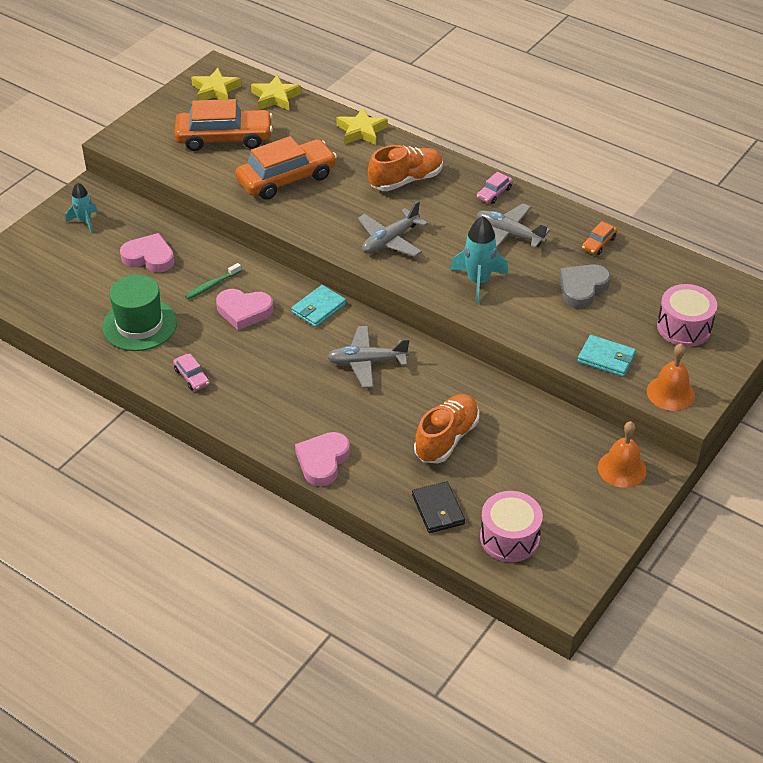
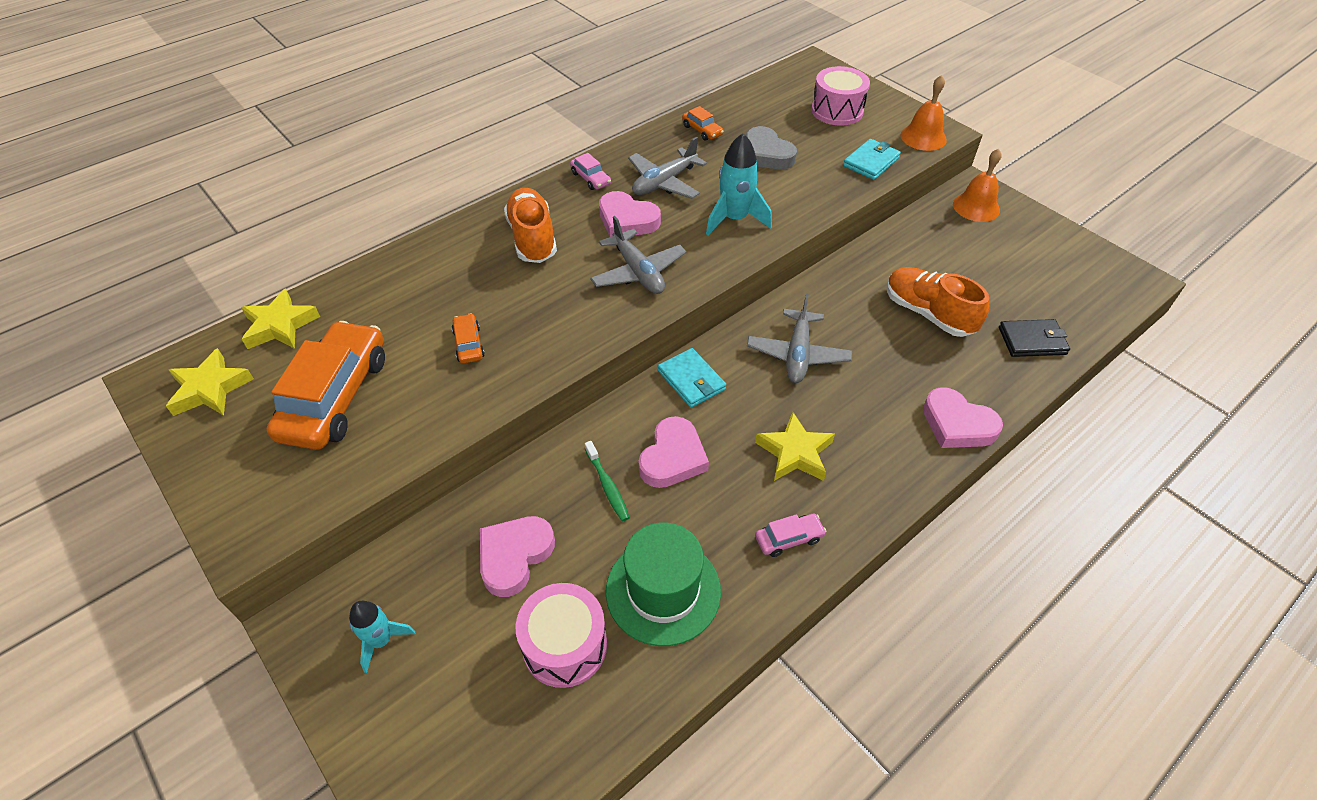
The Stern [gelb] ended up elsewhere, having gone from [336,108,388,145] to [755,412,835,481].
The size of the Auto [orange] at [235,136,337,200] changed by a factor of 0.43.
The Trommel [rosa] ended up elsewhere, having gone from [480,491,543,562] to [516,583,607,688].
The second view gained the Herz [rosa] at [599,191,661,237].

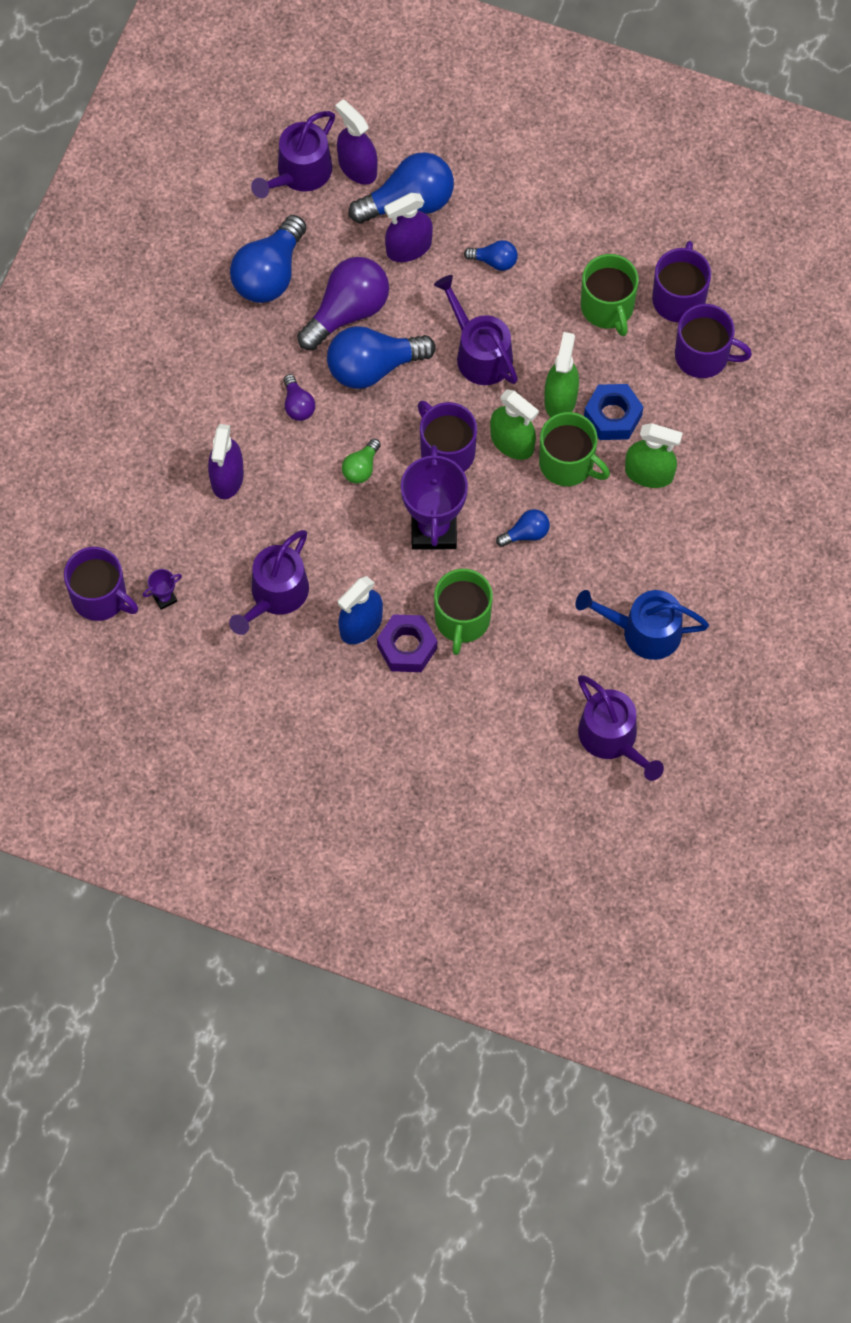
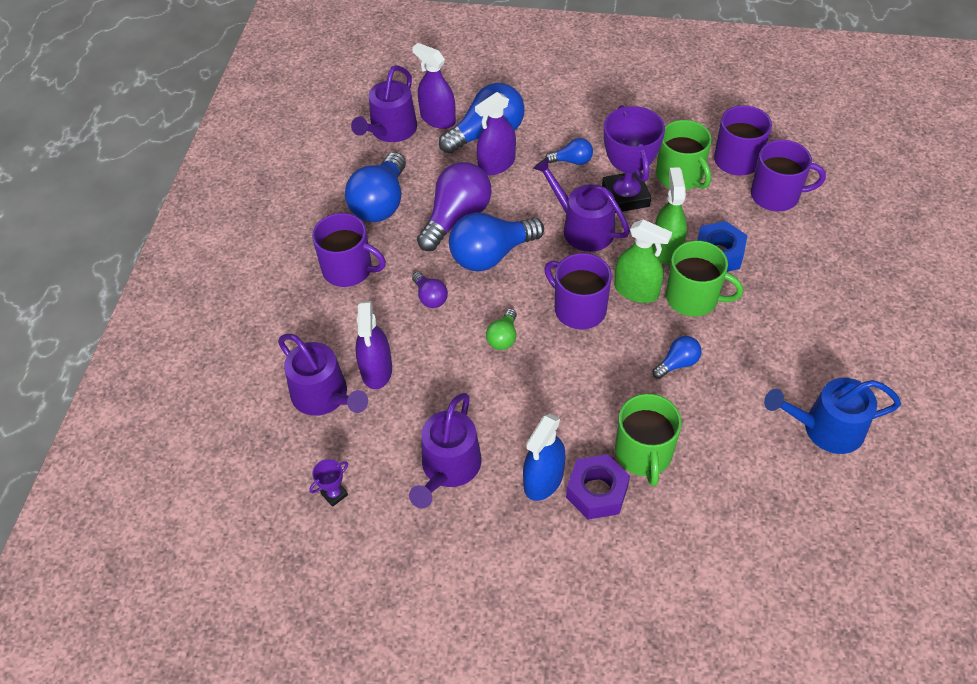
The second view lost the Sprühflasche [grün] at [625,423,683,488].
The Pokal [lila] ended up elsewhere, having gone from [401,445,468,550] to [602,105,665,213].
The Tasse [lila] ended up elsewhere, having gone from [64,547,138,621] to [312,213,386,287].
The Gießkanne [lila] ended up elsewhere, having gone from [578,675,664,781] to [278,334,368,416].

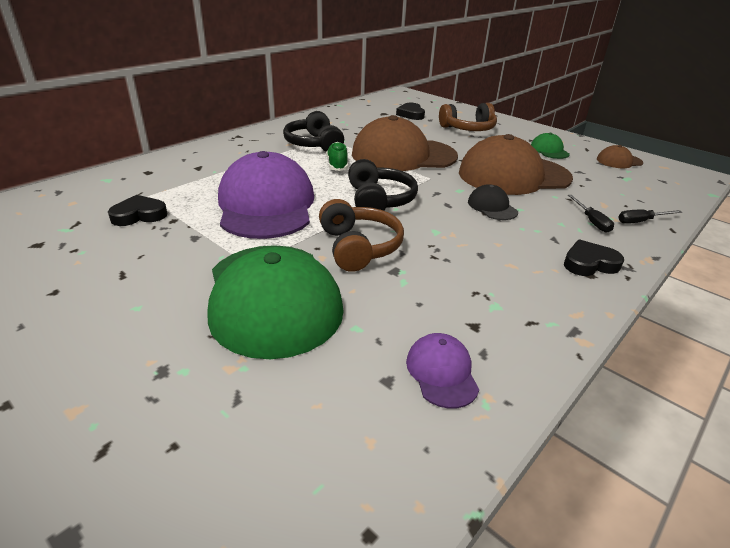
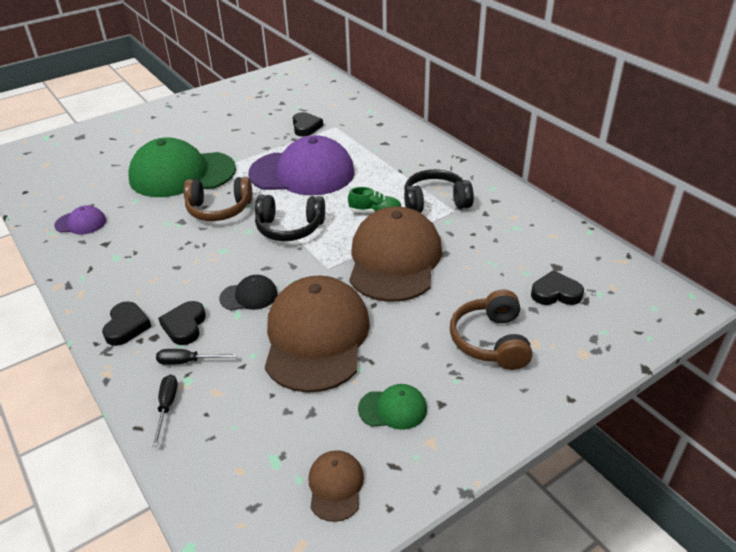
The second view gained the Herz [schwarz] at [158,301,206,345].

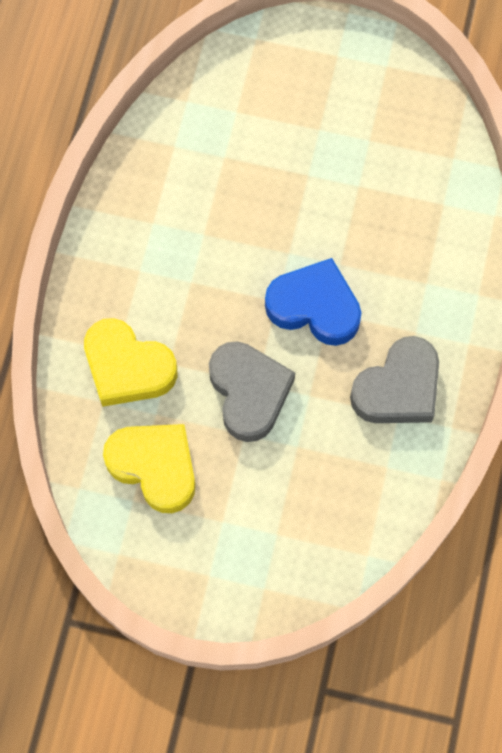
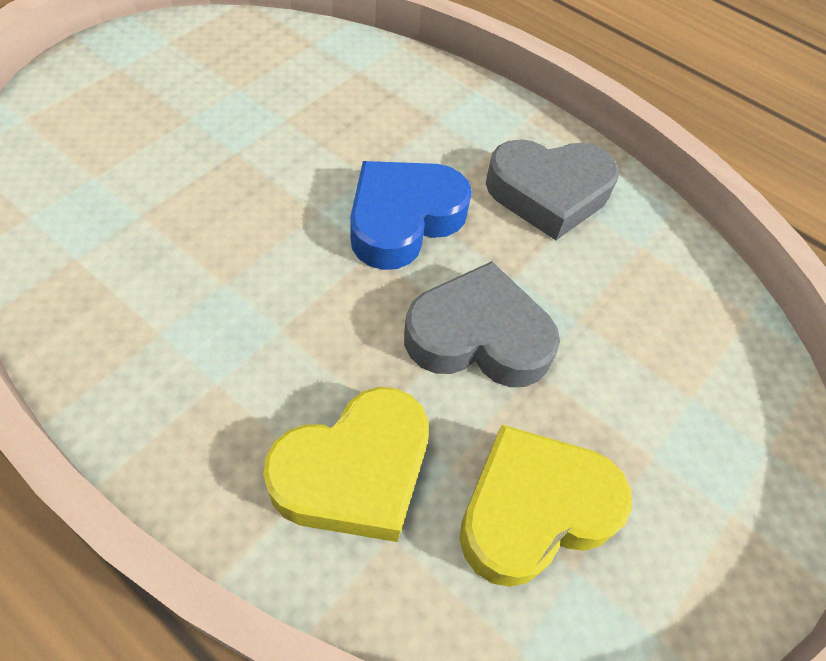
The Herz [grau] at [350,336,439,423] ended up facing another way, 105 degrees clockwise from before.

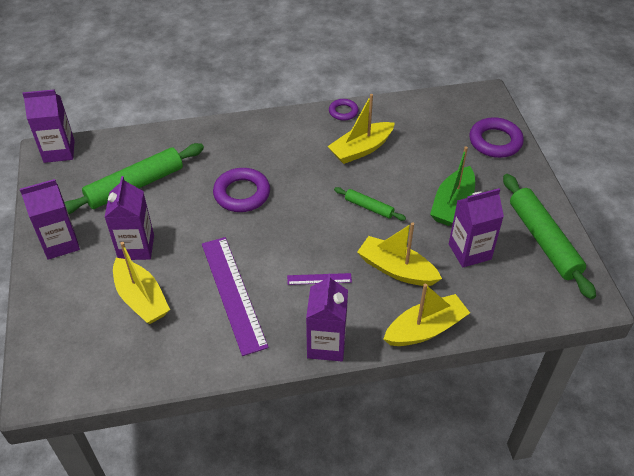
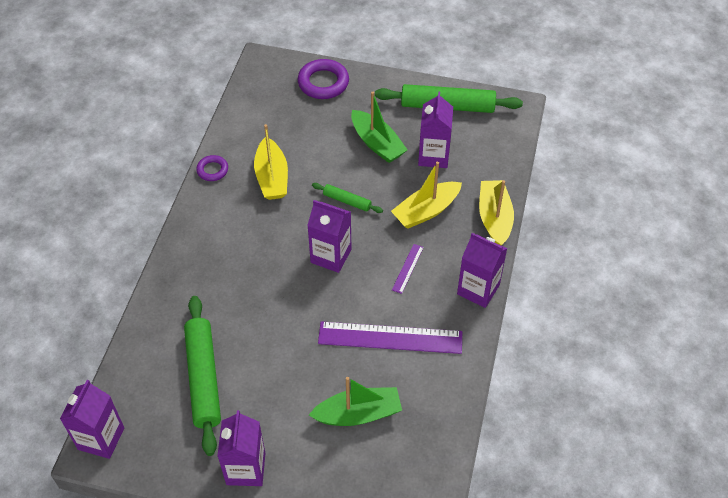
The second view lost the Ring [lila] at [213,168,270,212].
The Getränkekarton [lila] ended up elsewhere, having gone from [105,176,154,260] to [307,200,351,273].
The Nudelholz [grün] at [334,187,406,221] ended up facing another way, 60 degrees clockwise from before.
What was the Boot [gelb] at [113,242,170,324] turned into the Boot [grün] at [309,377,402,426].

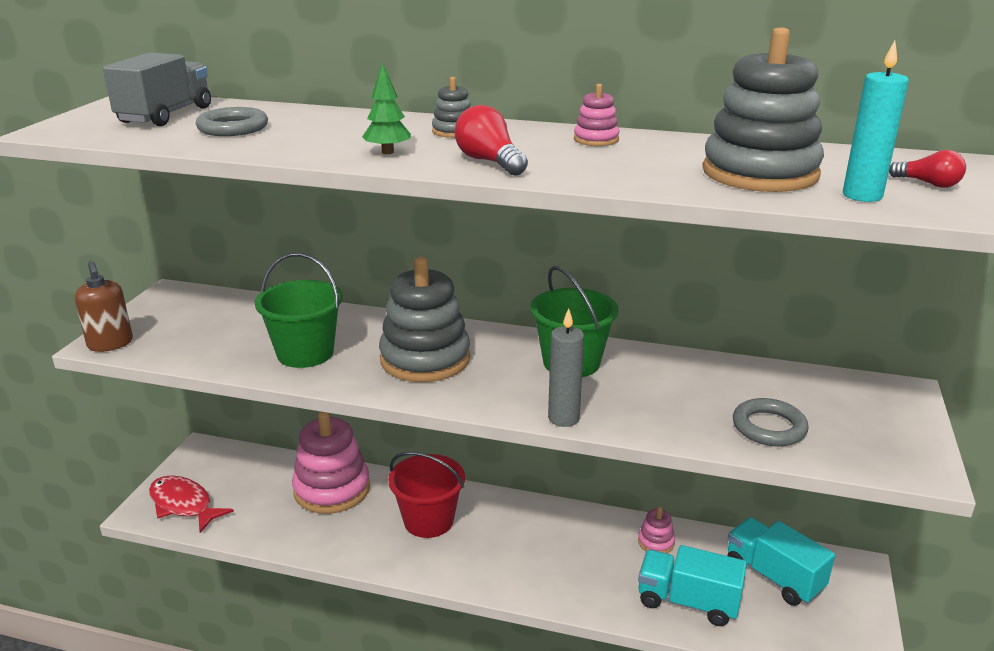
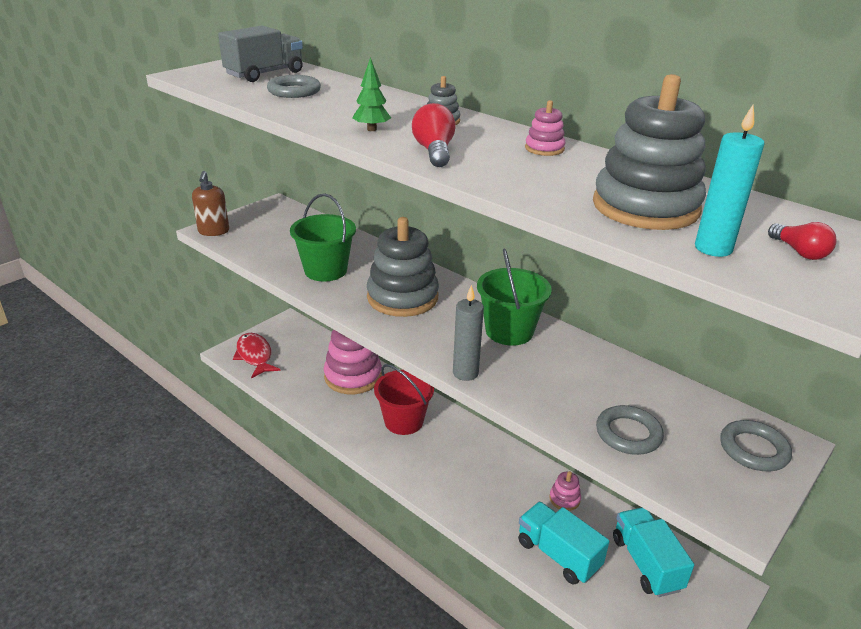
The second view gained the Ring [grau] at [720,420,792,471].

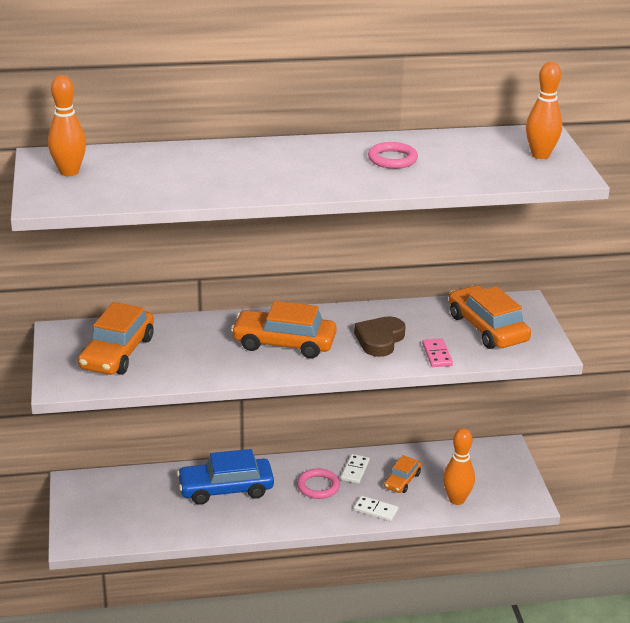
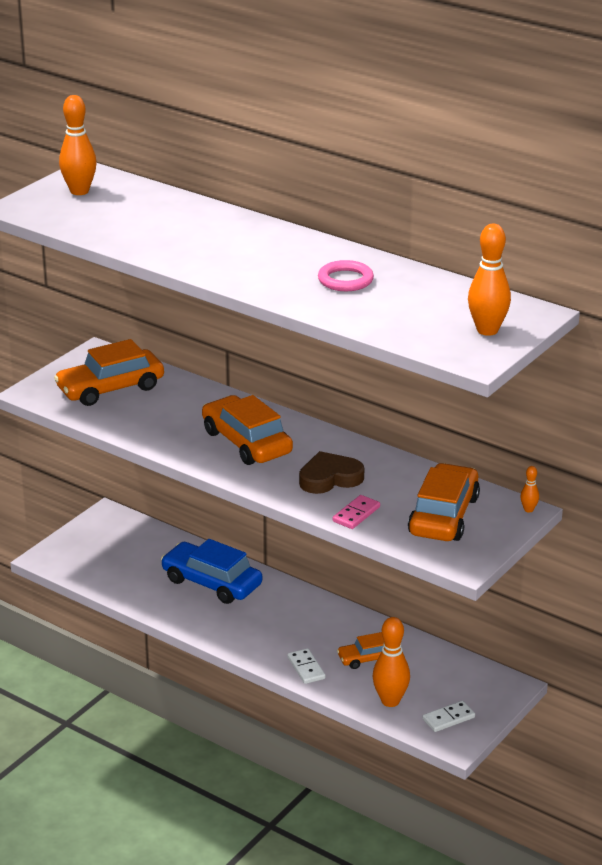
The Dominostein [weiß] ended up elsewhere, having gone from [341,454,370,484] to [423,701,475,732].
The second view lost the Ring [rosa] at [297,469,340,499].
The second view gained the Bowlingkegel [orange] at [520,466,539,513].

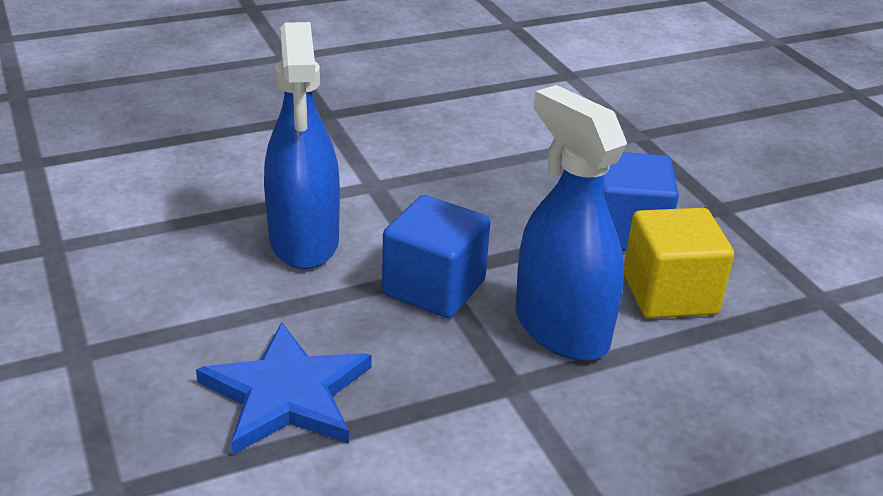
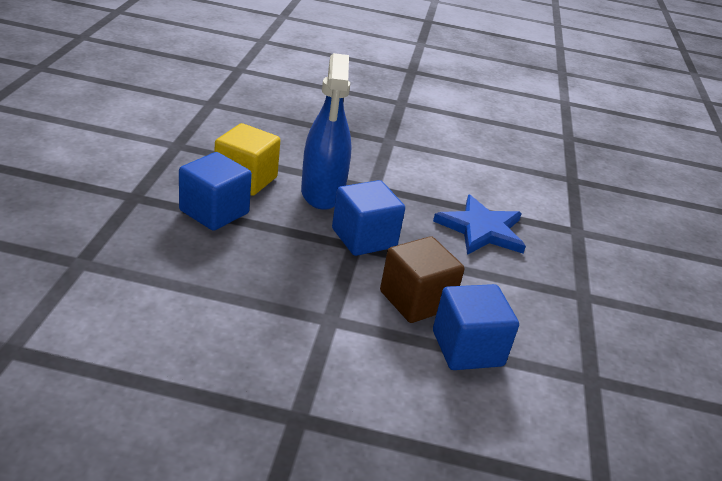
Where the Sprühflasche [blau] stood at [264,22,340,269], the Kubus [braun] came to stand at [380,236,464,323].
The second view gained the Kubus [blau] at [433,284,519,370].

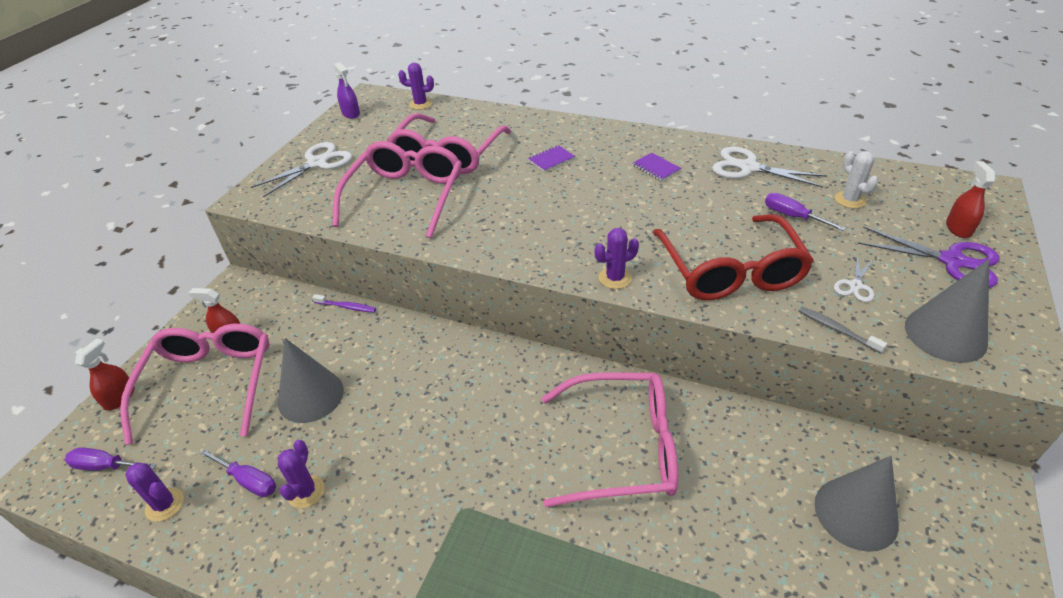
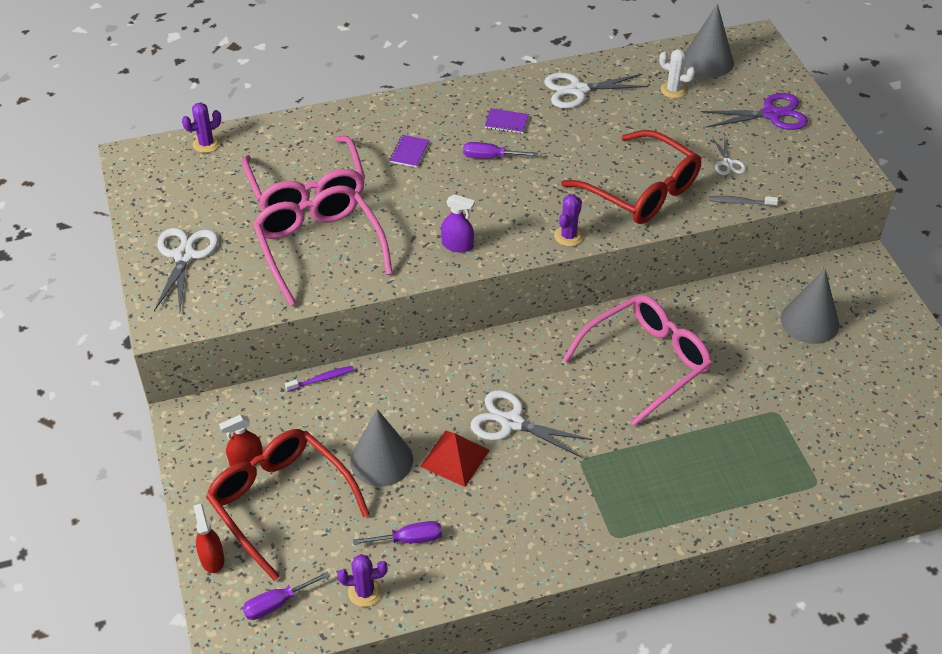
The Sprühflasche [lila] ended up elsewhere, having gone from [334,62,360,119] to [441,194,475,253].
The second view lost the Sprühflasche [rot] at [946,161,995,238].
The Schraubenzieher [lila] ended up elsewhere, having gone from [765,193,846,231] to [463,142,538,159].
The Kegel [grau] ended up elsewhere, having gone from [905,259,989,363] to [685,4,734,78].
What was the Brille [rosa] at [120,324,269,445] turned into the Brille [rot] at [206,429,370,581].
The second view lost the Kaktus [lila] at [278,440,325,508].
The second view gained the Schere [weiß] at [471,390,592,458].
The second view gained the Pyramide [rot] at [420,430,490,487].

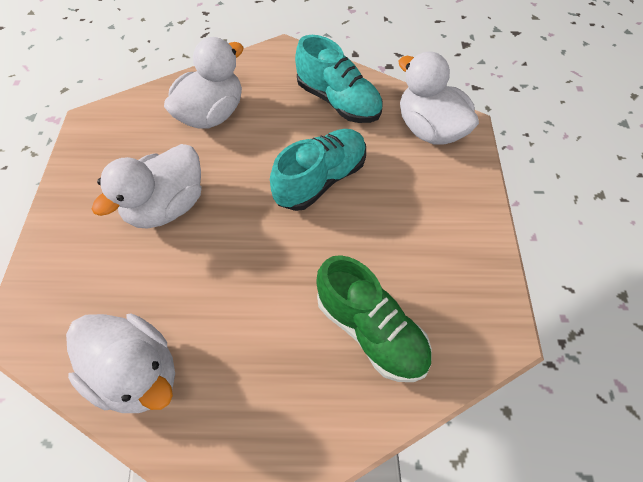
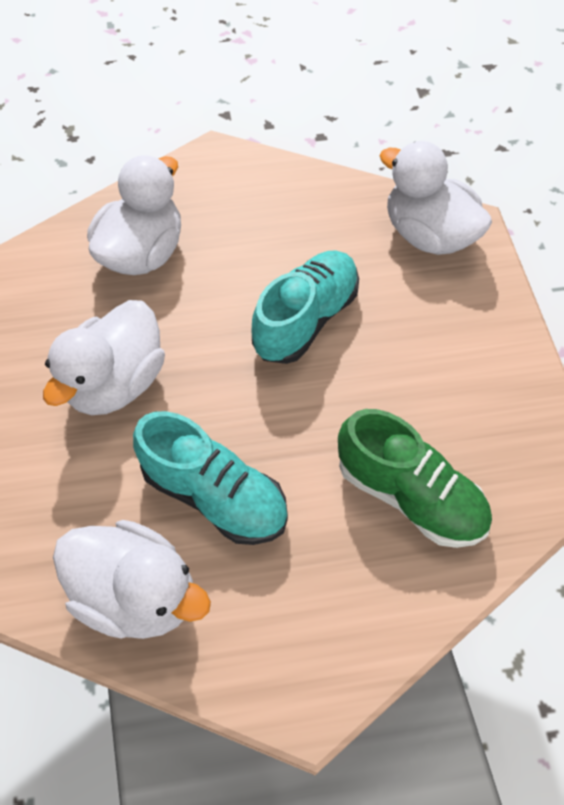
The Schuh [türkis] ended up elsewhere, having gone from [295,35,382,123] to [133,411,288,545].

